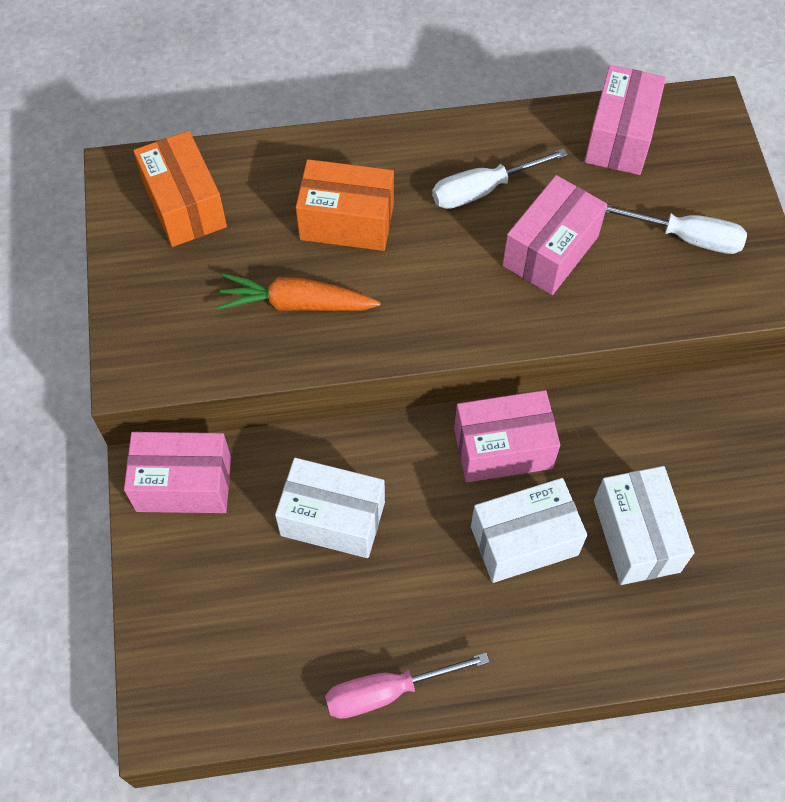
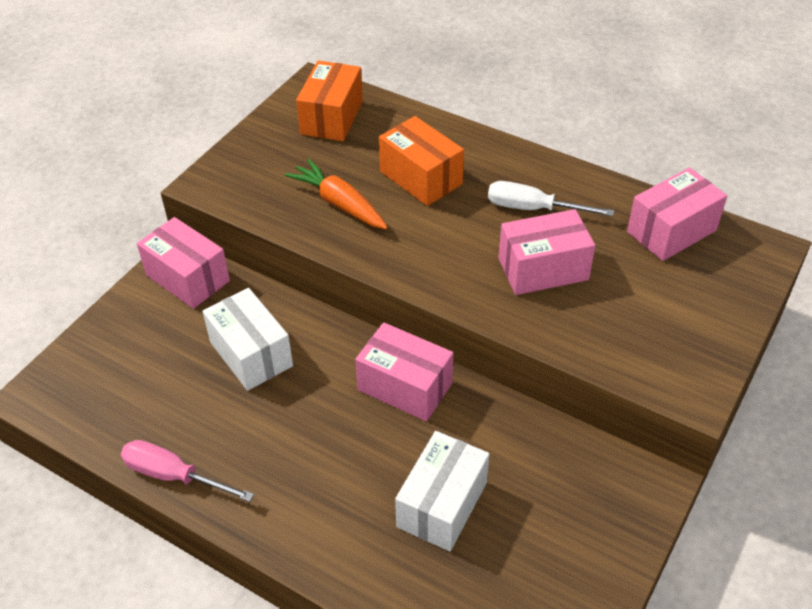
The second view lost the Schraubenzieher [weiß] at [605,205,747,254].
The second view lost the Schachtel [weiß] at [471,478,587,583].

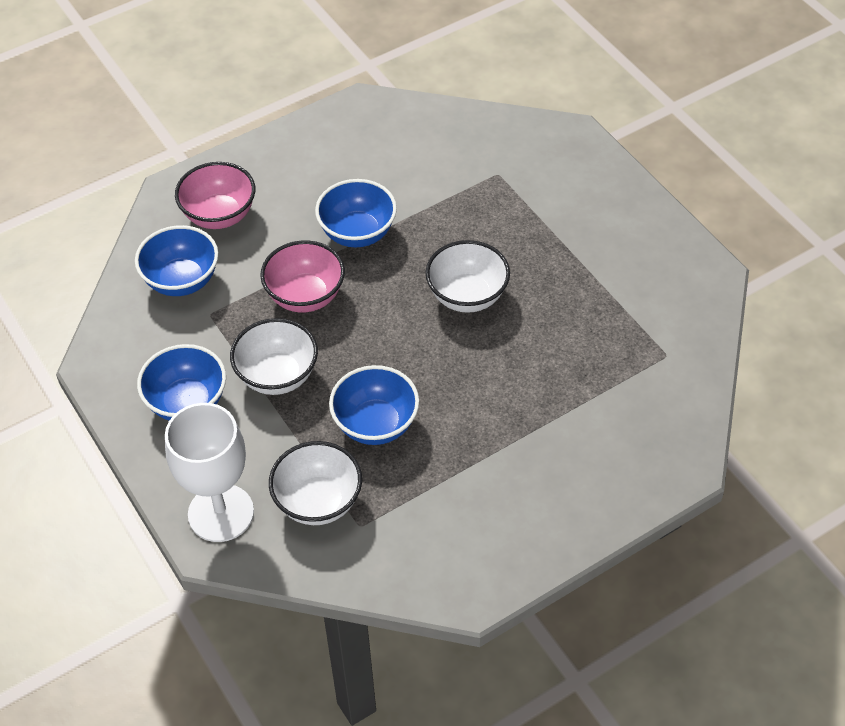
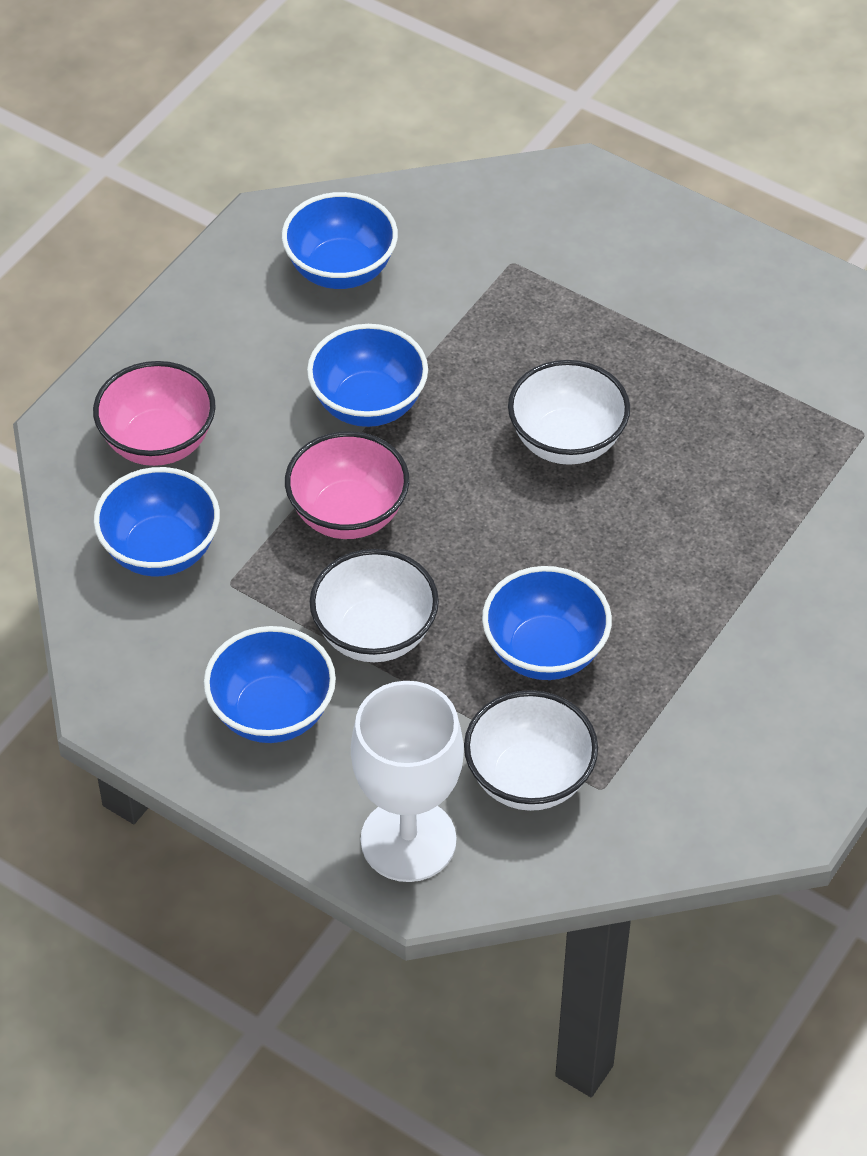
The second view gained the Schüssel [blau] at [282,192,398,289].

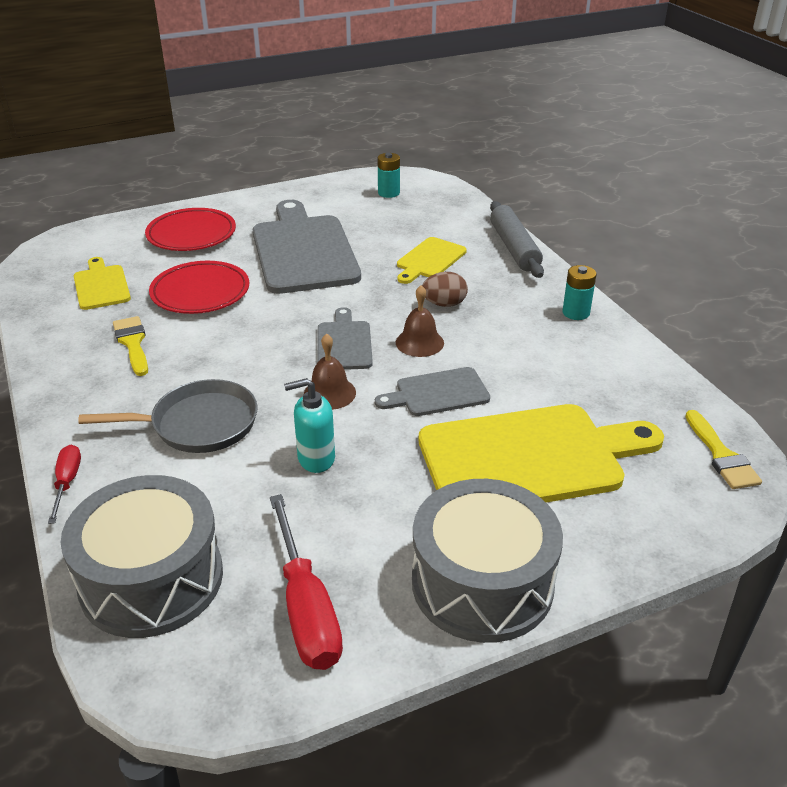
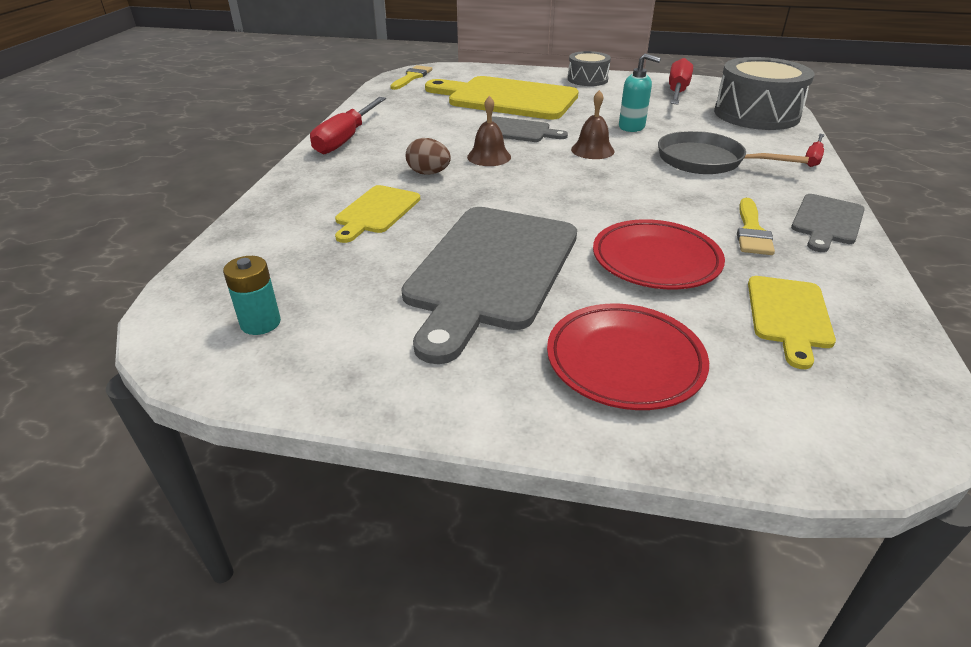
The second view lost the Nudelholz [grau] at [490,201,544,278].
The Schneidebrett [gelb] at [397,237,467,284] ended up facing another way, 135 degrees clockwise from before.
Where the Batterie [türkis] stood at [562,265,596,320], the Schraubenzieher [rot] came to stand at [310,97,386,154].
The Schneidebrett [grau] ended up elsewhere, having gone from [318,307,373,370] to [791,194,865,252].
The size of the Trommel [grau] at [412,479,563,643] changed by a factor of 0.56.

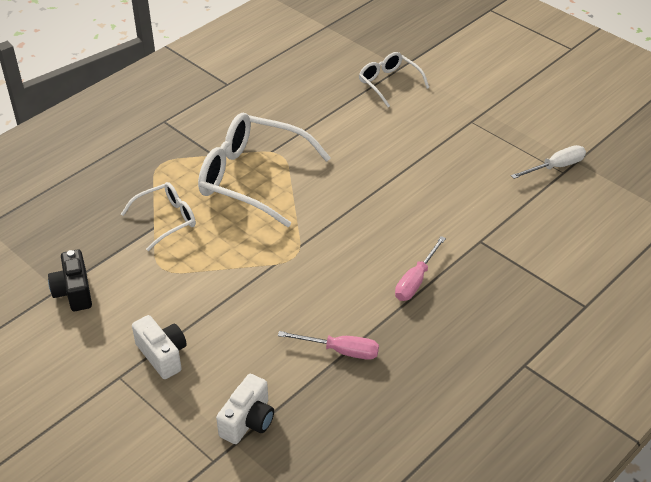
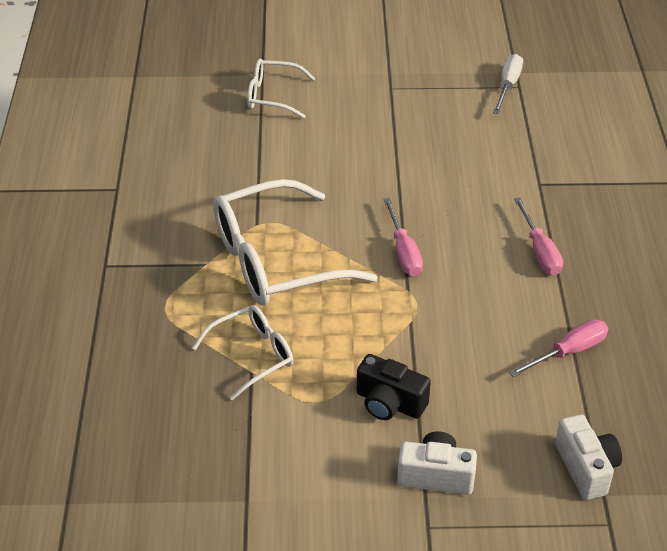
The Brille [weiß] at [121,182,196,251] ended up facing another way, 45 degrees clockwise from before.
The Kamera [schwarz] ended up elsewhere, having gone from [48,249,92,311] to [357,354,431,420].
The second view gained the Schraubenzieher [rosa] at [383,198,423,276].

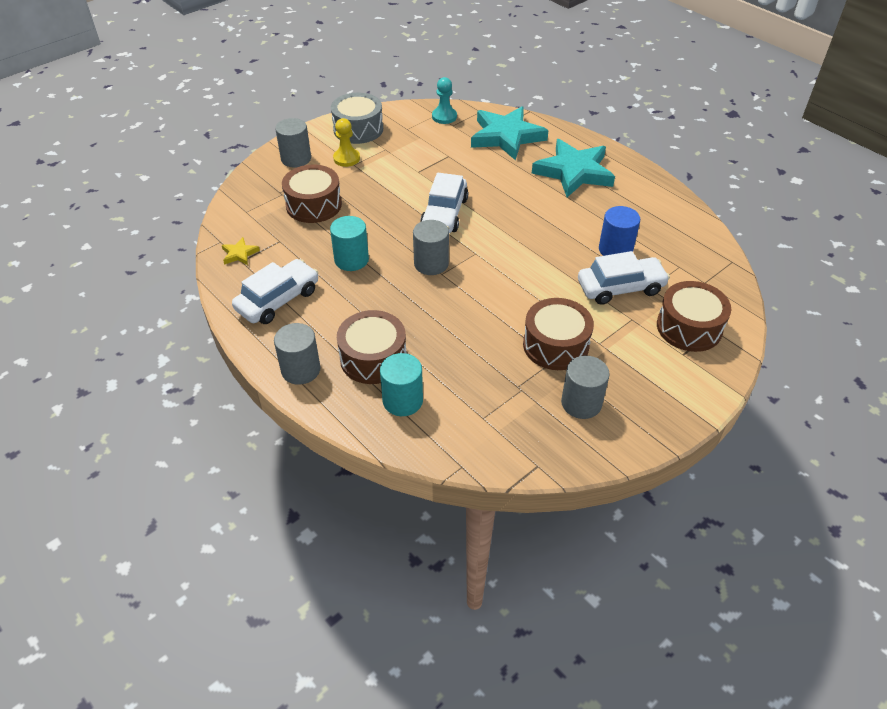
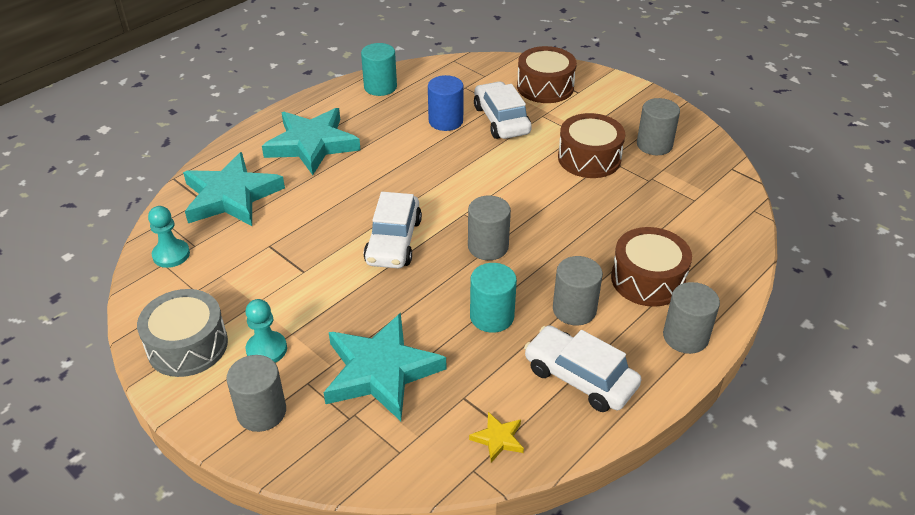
What was the Bauer [gelb] at [333,118,360,167] turned into the Bauer [türkis] at [246,299,287,363].
Where the Trommel [braun] stood at [282,165,342,223], the Stern [türkis] came to stand at [324,313,446,421].
The Auto [weiß] at [420,173,468,233] ended up facing another way, 90 degrees clockwise from before.
The Vollzylinder [türkis] ended up elsewhere, having gone from [380,353,423,416] to [361,43,397,96].
The second view gained the Vollzylinder [grau] at [553,256,603,326].

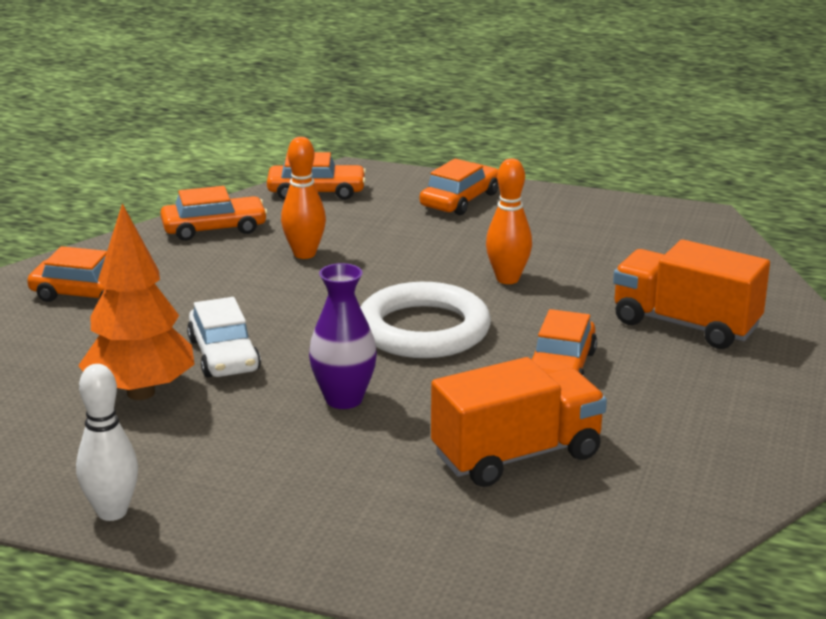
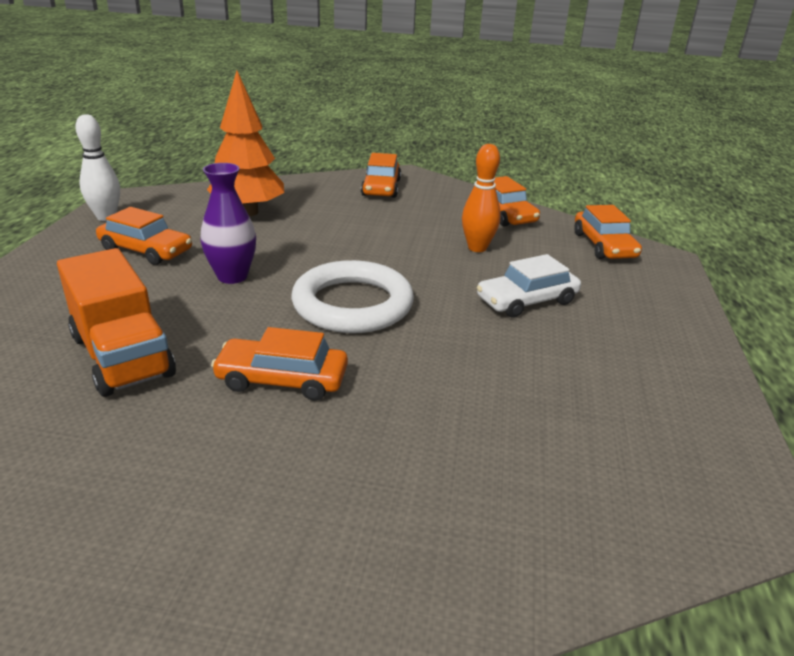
The Auto [orange] ended up elsewhere, having gone from [420,158,499,215] to [96,207,192,265].
The second view lost the Bowlingkegel [orange] at [486,158,532,284].
The second view lost the Lastwagen [orange] at [613,240,770,349].
The Auto [weiß] ended up elsewhere, having gone from [187,297,261,377] to [477,254,581,318].

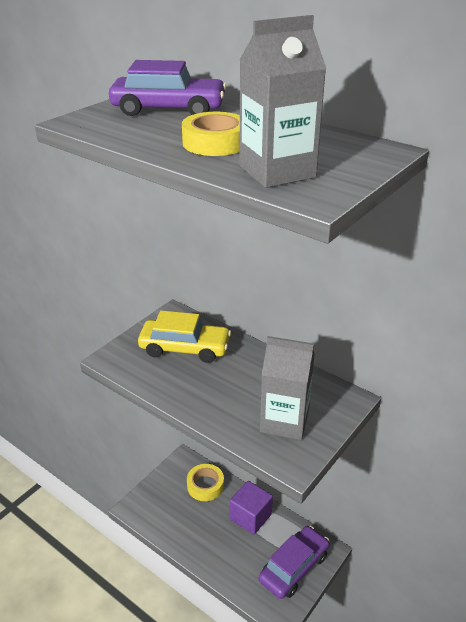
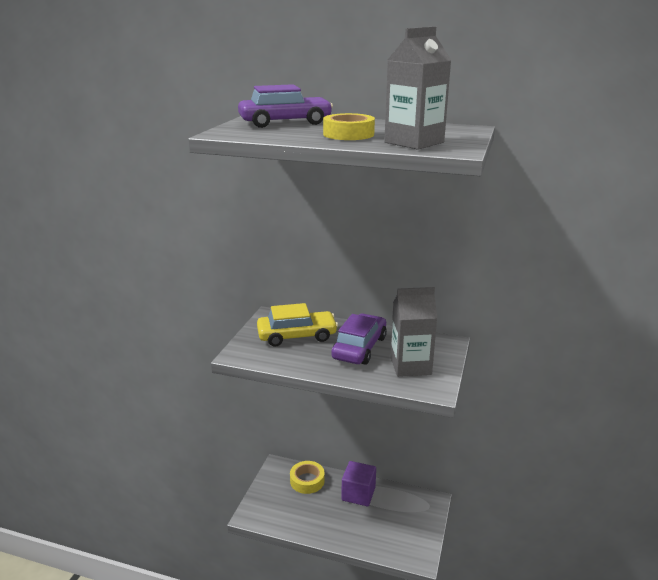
The Auto [lila] ended up elsewhere, having gone from [259,526,330,599] to [331,314,387,365].

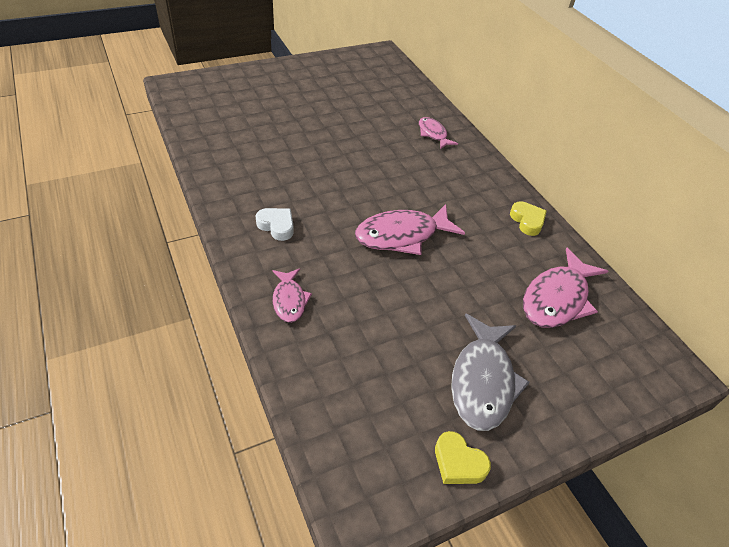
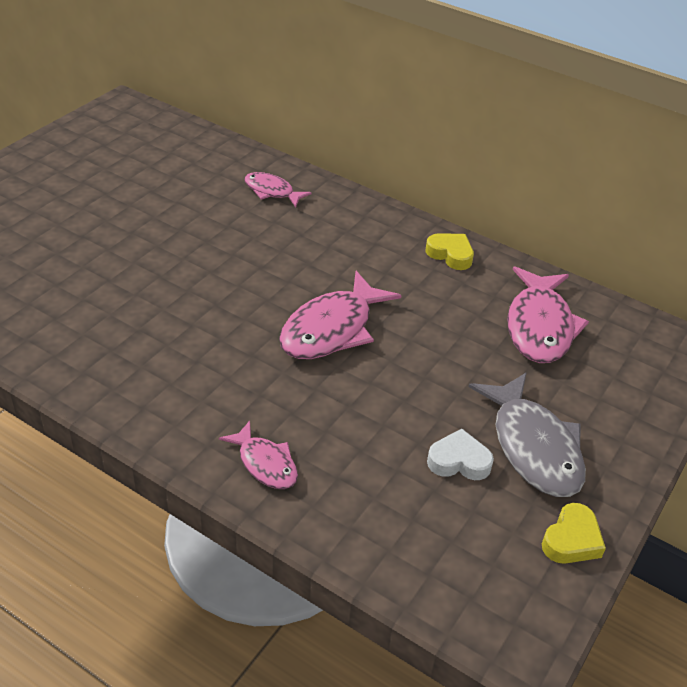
The Herz [weiß] ended up elsewhere, having gone from [256,208,294,241] to [427,429,494,480].
The Herz [gelb] at [435,431,491,484] ended up facing another way, 60 degrees counterclockwise from before.

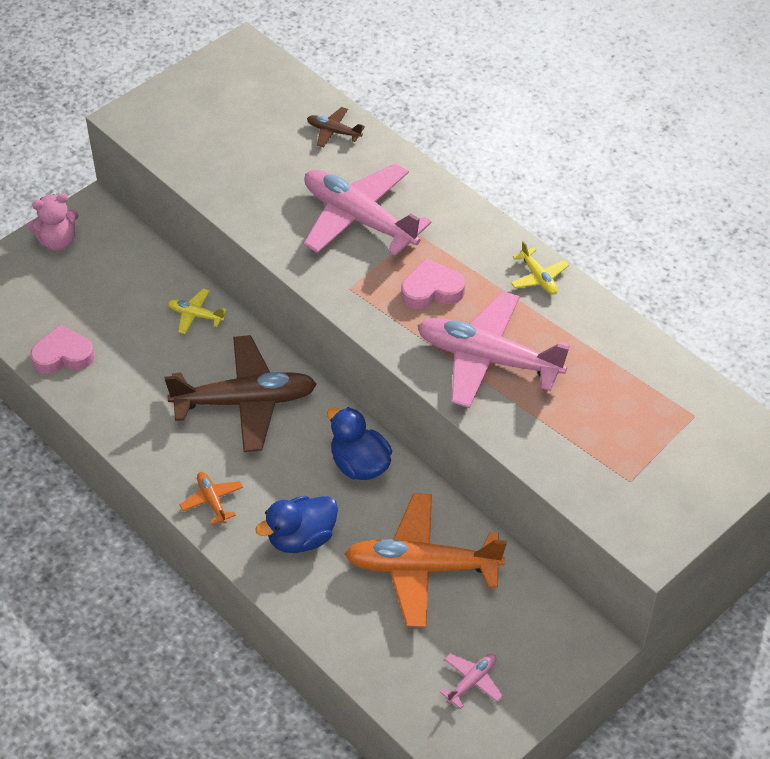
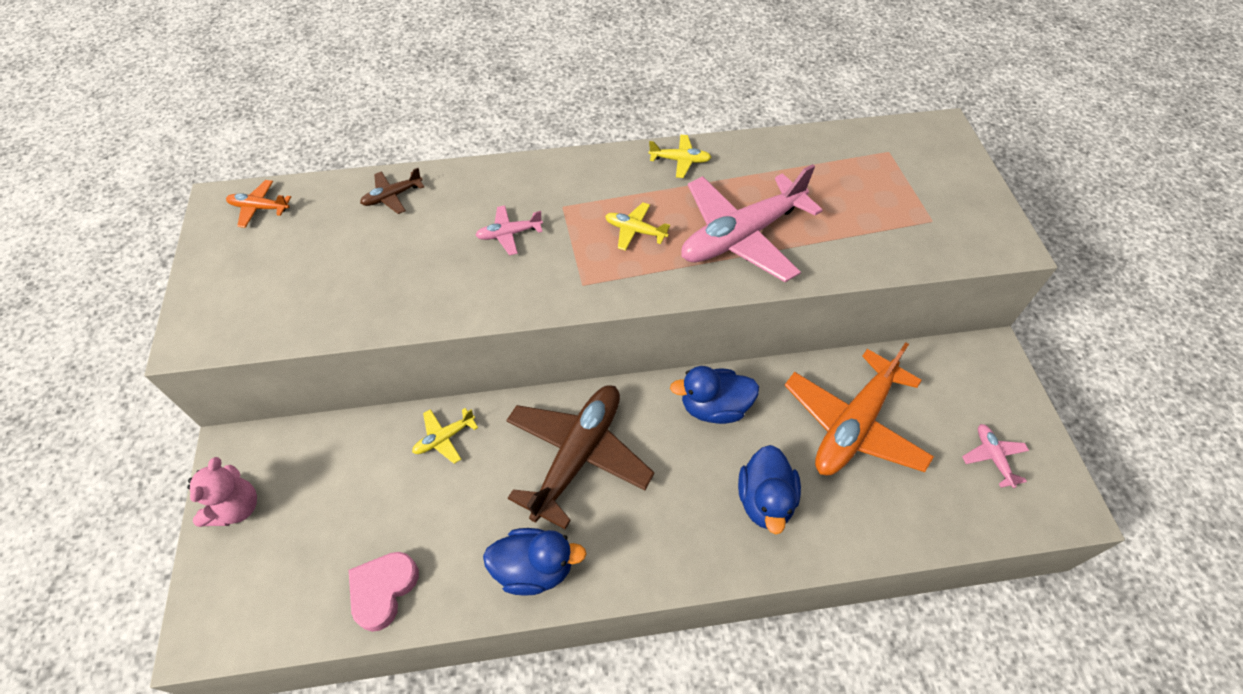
The size of the Flugzeug [rosa] at [304,163,432,256] changed by a factor of 0.43.
Where the Herz [rosa] stood at [401,258,465,309], the Flugzeug [gelb] came to stand at [605,203,670,251].
The Flugzeug [orange] ended up elsewhere, having gone from [180,472,243,525] to [226,180,291,228].
The second view gained the Ente [blau] at [483,528,587,596].

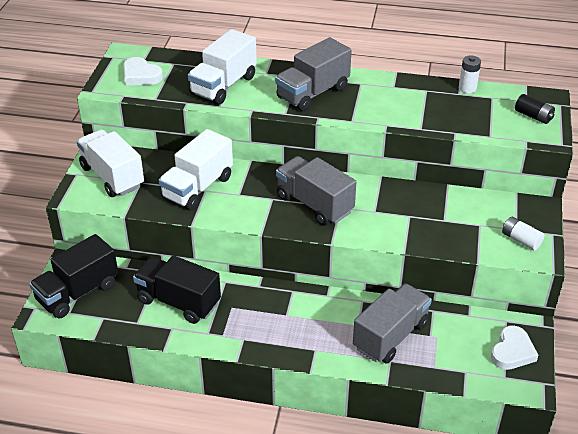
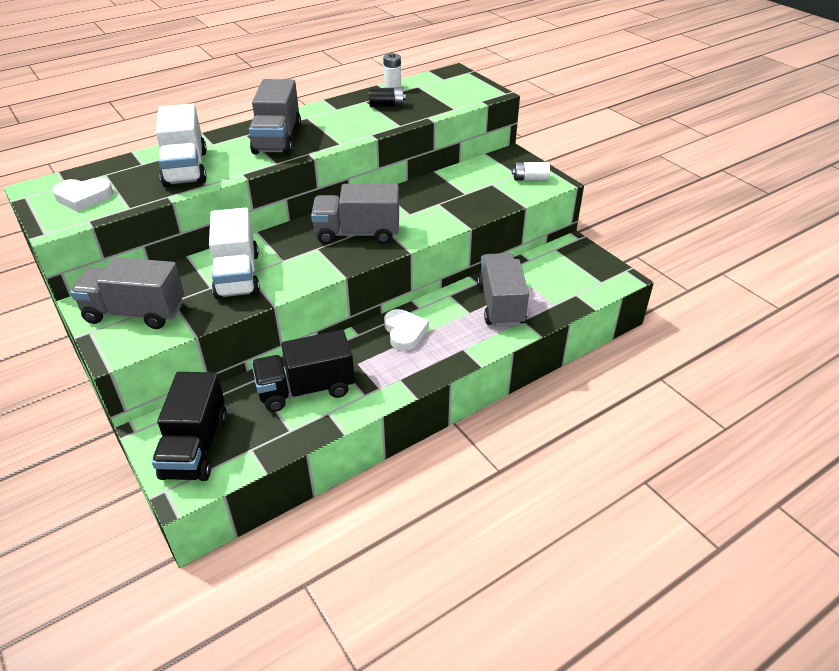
The Batterie [schwarz] ended up elsewhere, having gone from [515,94,555,124] to [369,87,406,107].
What was the Lastwagen [weiß] at [77,129,144,197] turned into the Lastwagen [grau] at [70,257,184,329].
The Herz [weiß] ended up elsewhere, having gone from [491,325,538,370] to [384,309,429,351].

